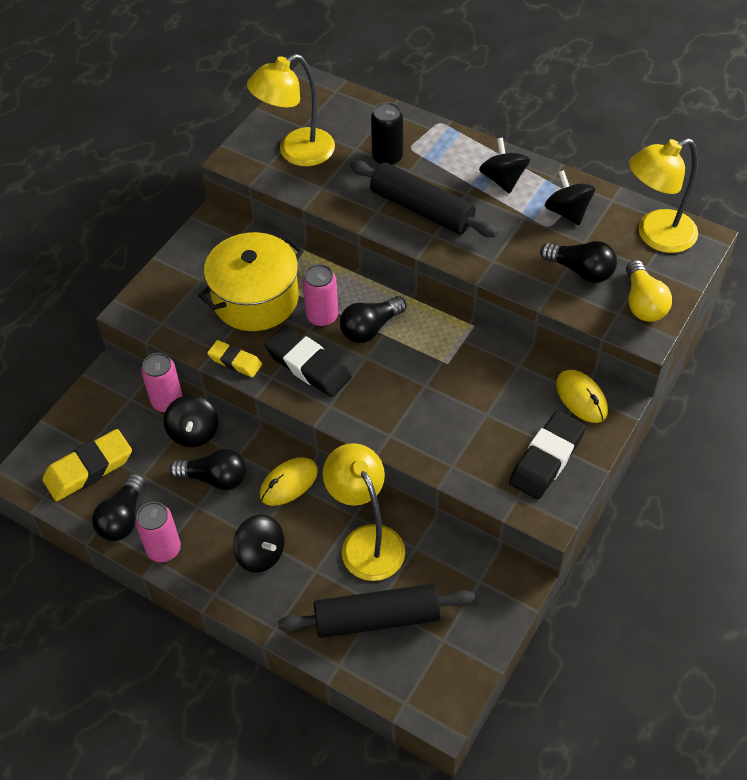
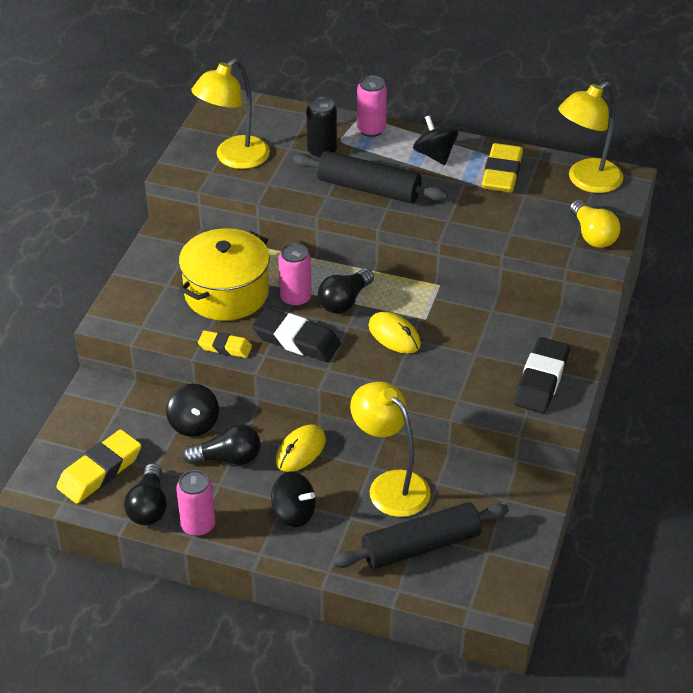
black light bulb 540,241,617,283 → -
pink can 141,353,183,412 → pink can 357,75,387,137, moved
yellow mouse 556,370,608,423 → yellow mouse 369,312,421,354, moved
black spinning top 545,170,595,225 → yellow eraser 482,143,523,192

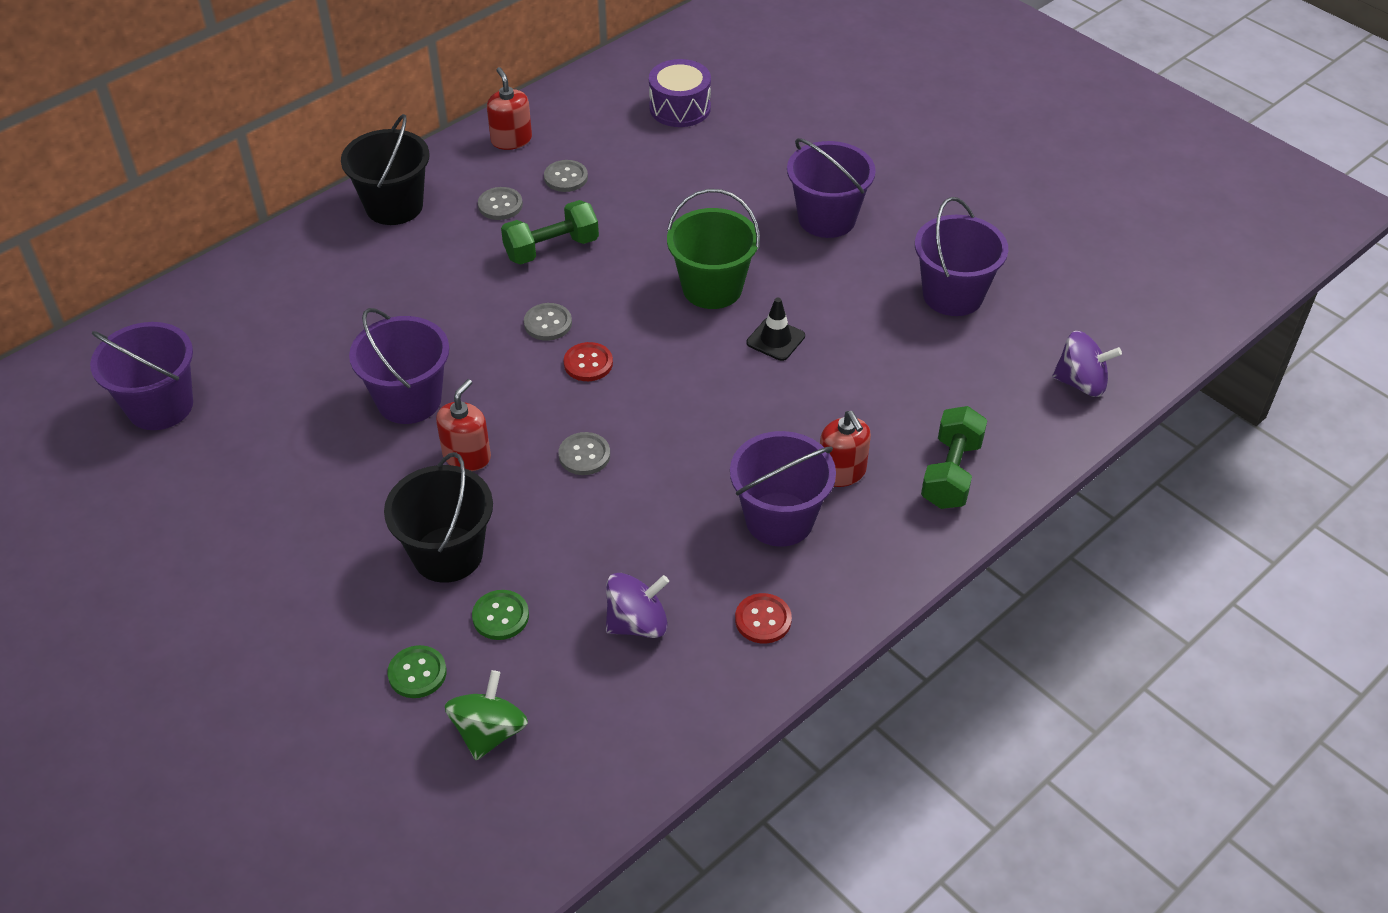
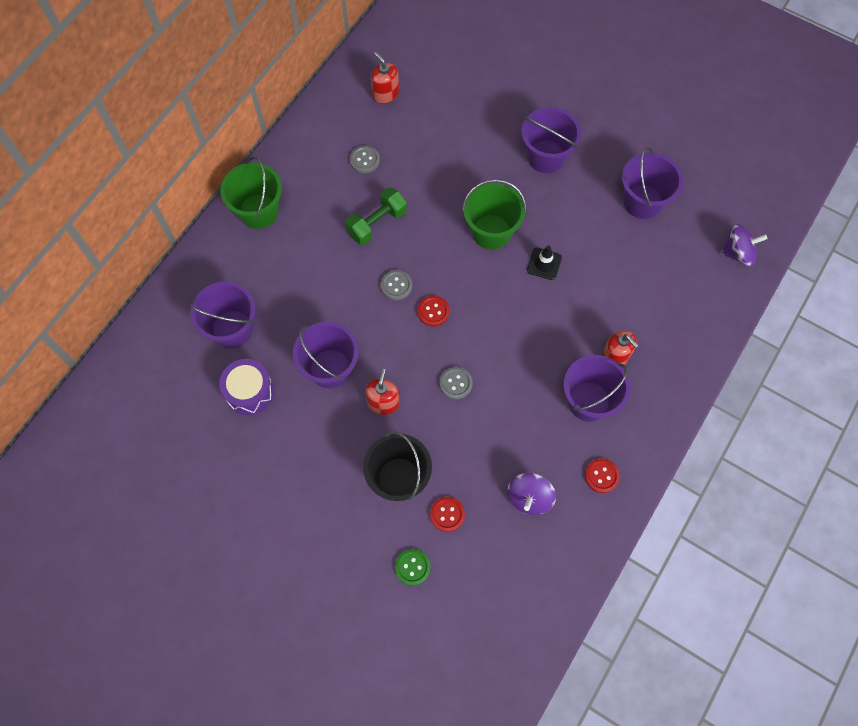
green spinning top 445,670,528,760 → -
grey button 478,187,523,220 → -
green dumbbell 921,406,987,509 → -
purple bucket 90,322,193,430 → purple bucket 189,282,256,348, moved
red soap dispenser 487,67,532,150 → red soap dispenser 371,52,399,104, moved
purple drum 649,59,711,127 → purple drum 219,359,274,415, moved
black bucket 341,114,430,225 → green bucket 220,157,282,229
green button 472,590,529,640 → red button 430,497,465,532
purple spinning top 606,573,669,638 → purple spinning top 507,473,556,515, 150 degrees clockwise

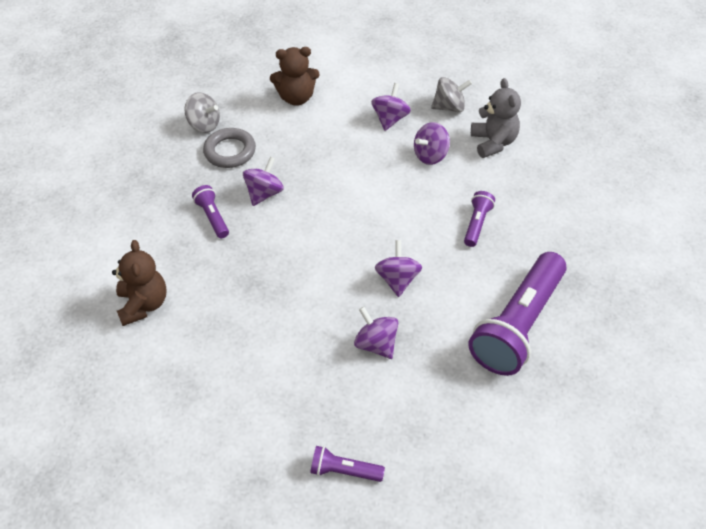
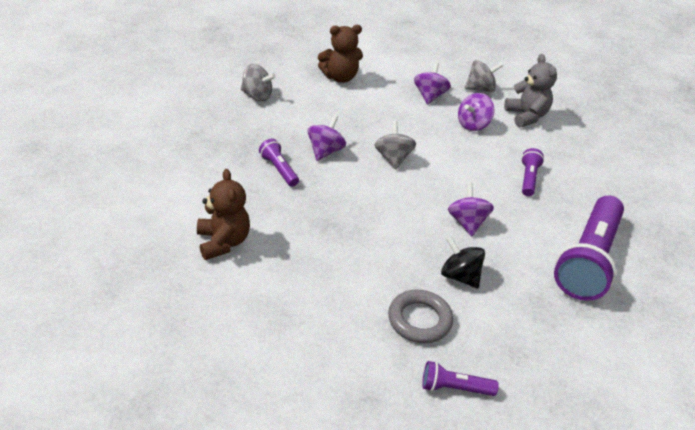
- → grey spinning top 375,121,416,170
grey ring 203,128,256,168 → grey ring 388,290,453,343, moved
purple spinning top 354,307,398,359 → black spinning top 441,236,485,289

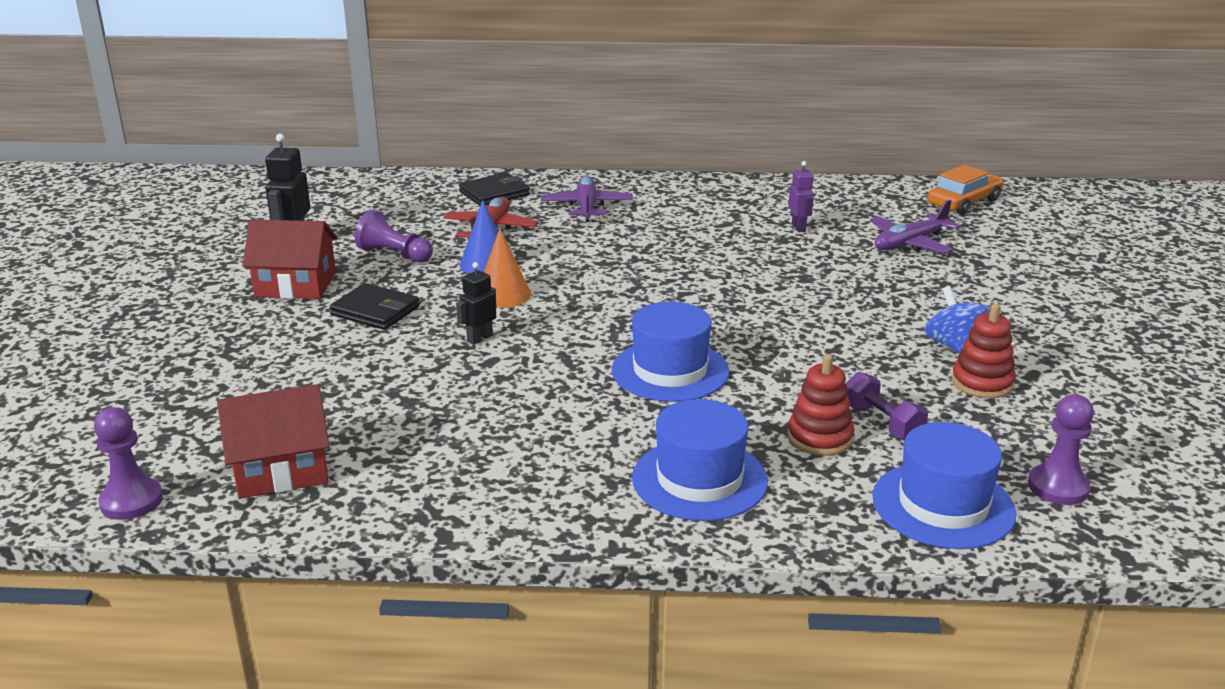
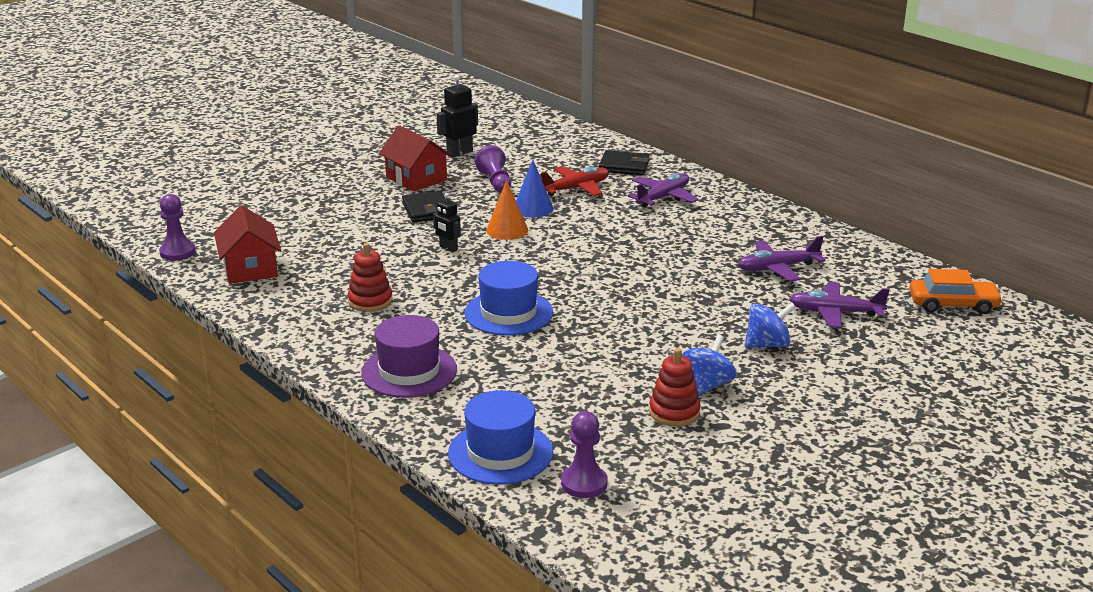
purple dumbbell 845,372,928,440 → -
- → blue spinning top 744,302,796,348
red stacking toy 787,354,854,456 → red stacking toy 348,243,393,312, moved
purple robot 788,161,814,232 → purple plane 738,236,826,281
blue hat 632,399,768,521 → purple hat 361,315,457,398
red house 217,384,330,498 → red house 214,205,281,284, 45 degrees clockwise
black robot 456,262,497,345 → black robot 433,193,461,252, 135 degrees counterclockwise

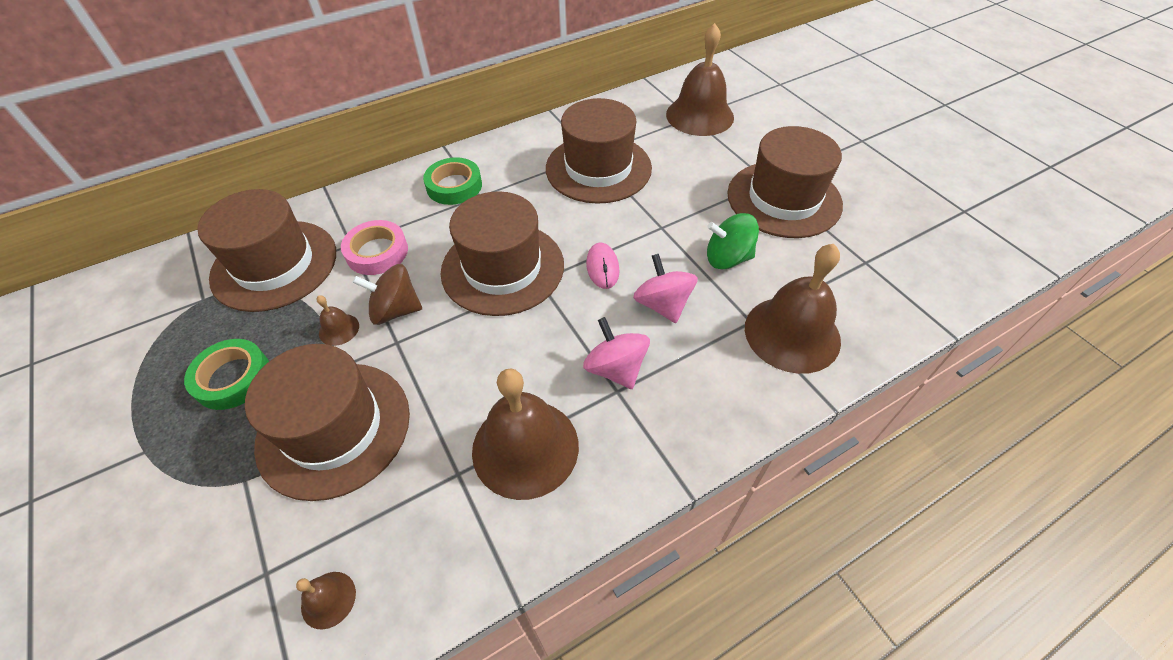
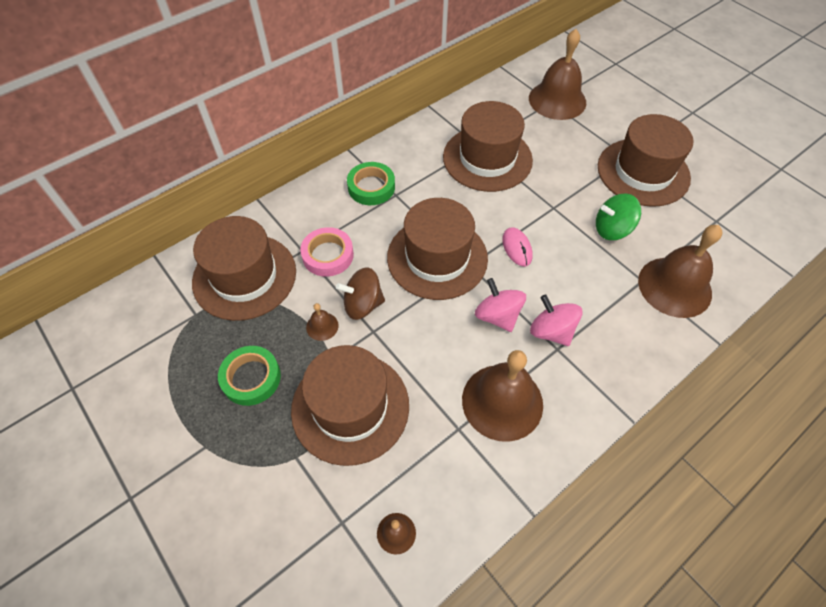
pink spinning top 633,254,698,323 → pink spinning top 475,278,526,332, moved

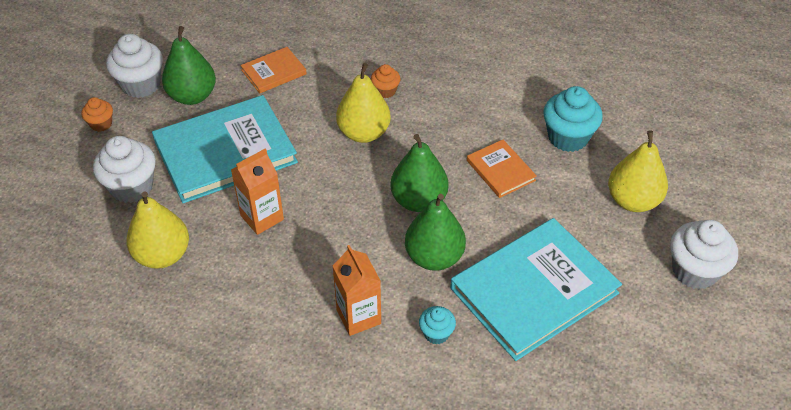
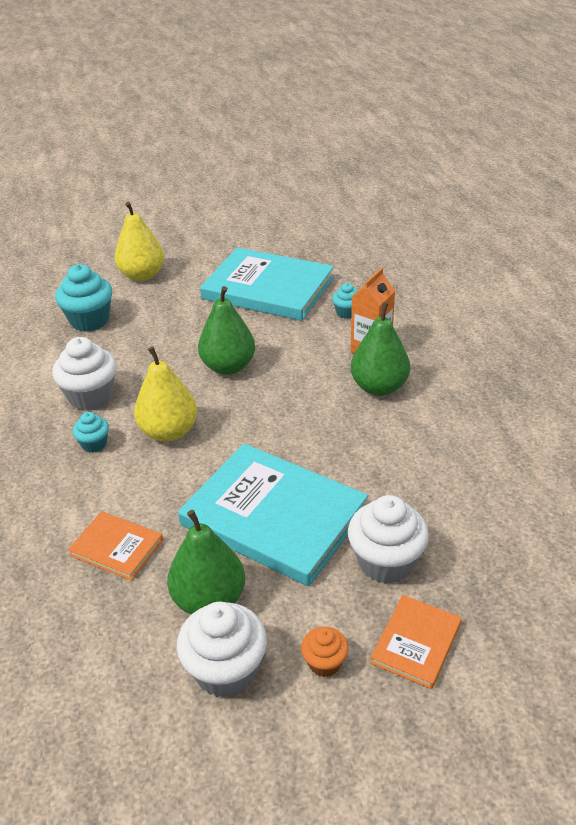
yellow pear 126,192,189,269 → -
orange carton 231,148,284,235 → -
green pear 405,194,466,271 → green pear 351,302,410,396, moved
orange book 467,140,537,198 → orange book 370,595,462,689, moved
white cupcake 670,220,738,290 → white cupcake 52,337,117,411, moved
orange cupcake 371,64,400,98 → turquoise cupcake 73,412,109,453

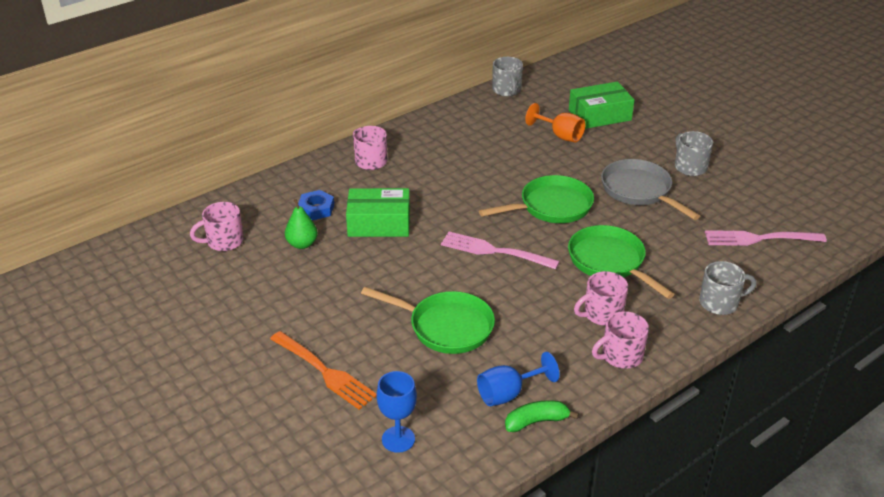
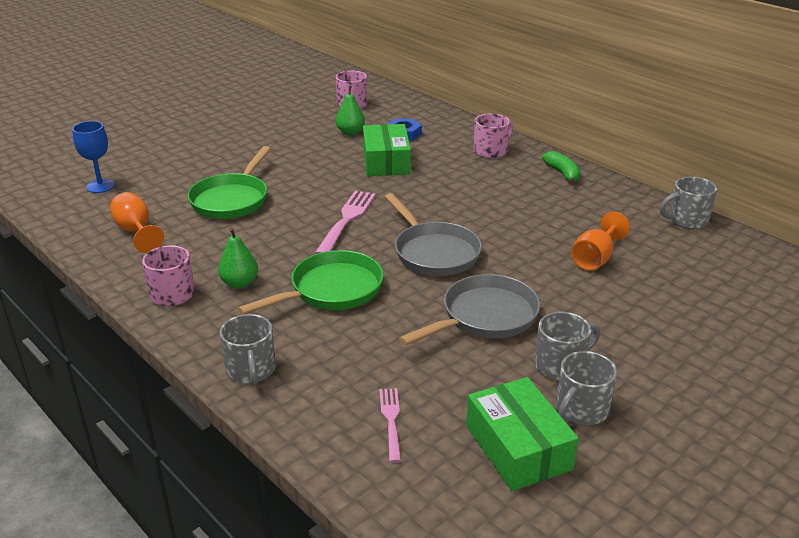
orange fork 270,331,377,410 → -
- → grey mug 556,351,617,425
green banana 505,400,579,432 → green banana 542,151,580,184, moved
green box 569,82,634,129 → green box 466,377,579,491, moved
pink mug 574,271,628,326 → green pear 218,228,258,288
blue goblet 477,352,560,406 → orange goblet 110,192,164,253
green pan 479,175,594,223 → grey pan 385,193,482,276
pink fork 705,230,827,246 → pink fork 379,388,401,463, x0.58

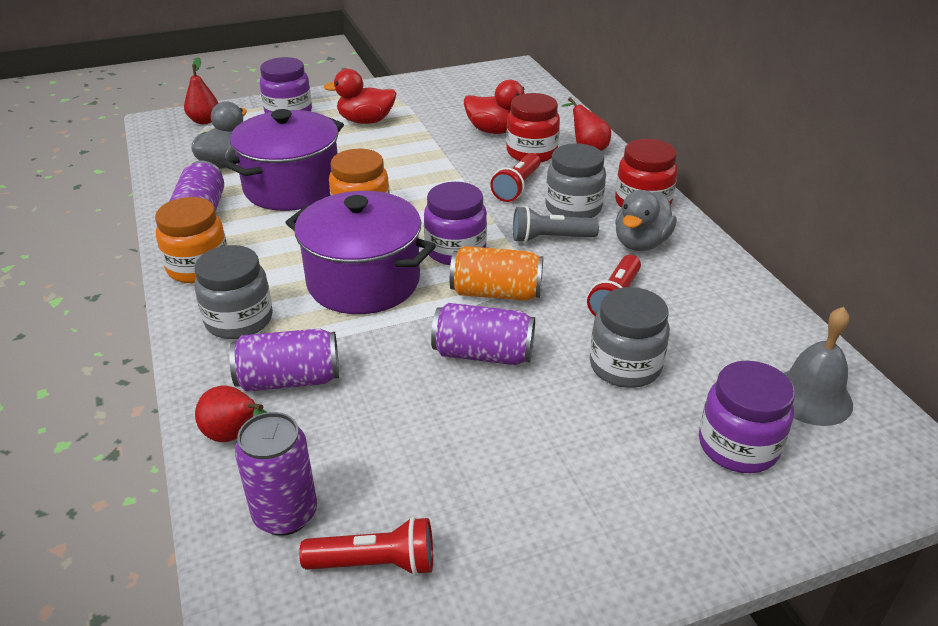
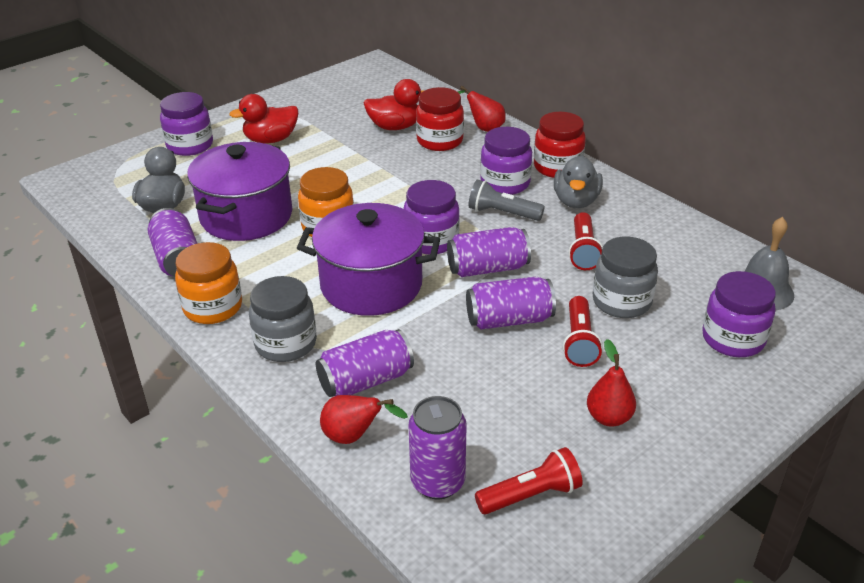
red pear 184,57,218,124 → red pear 587,339,636,427, moved
red flashlight 490,153,540,202 → red flashlight 563,296,603,367, moved
orange can 450,246,543,301 → purple can 447,227,531,277
grey jar 545,143,606,218 → purple jar 480,127,532,195
grey flashlight 513,206,599,243 → grey flashlight 469,180,545,221, 45 degrees clockwise

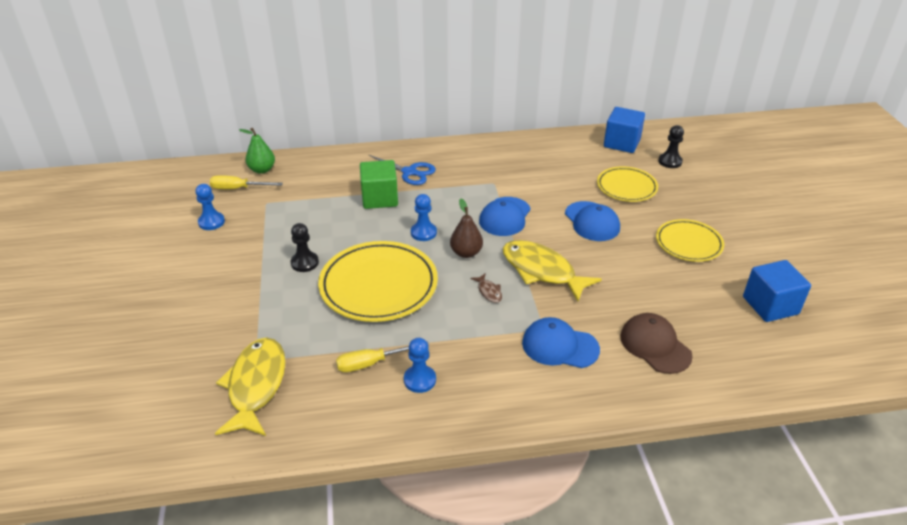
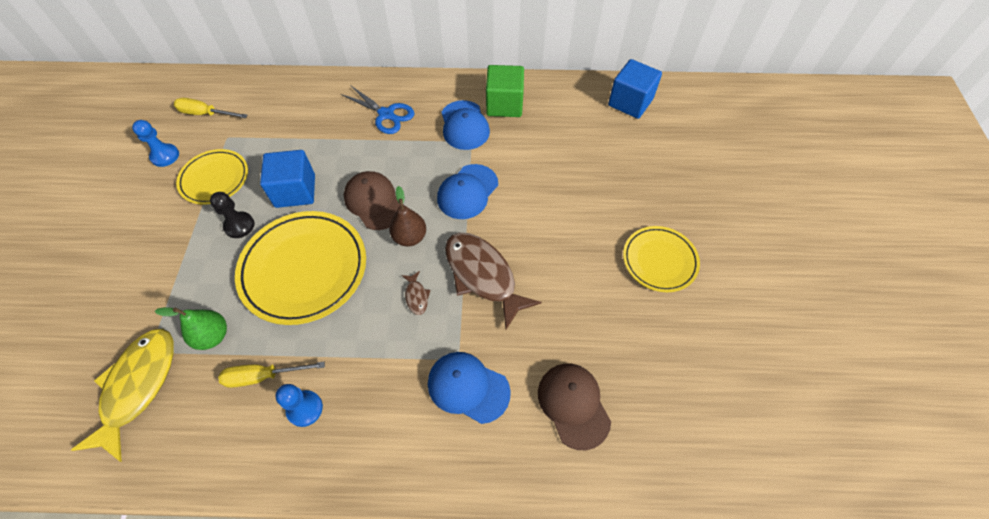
black pawn 658,125,684,168 → -
green pear 239,128,275,174 → green pear 155,307,227,350, moved
green cube 360,160,398,209 → green cube 486,65,524,117, moved
blue cap 565,201,620,241 → blue cap 441,100,490,150, moved
yellow plate 597,167,658,202 → yellow plate 176,149,248,205, moved
blue cube 743,260,811,322 → blue cube 260,150,315,208, moved
blue pawn 411,194,437,241 → brown cap 344,171,404,230
yellow fish 503,240,602,301 → brown fish 445,233,542,329

